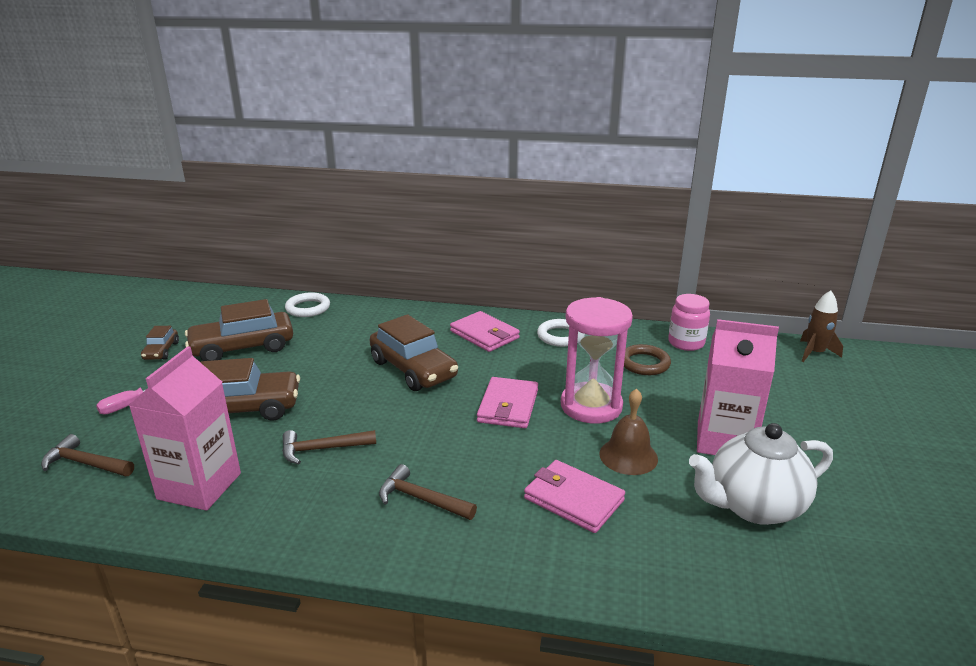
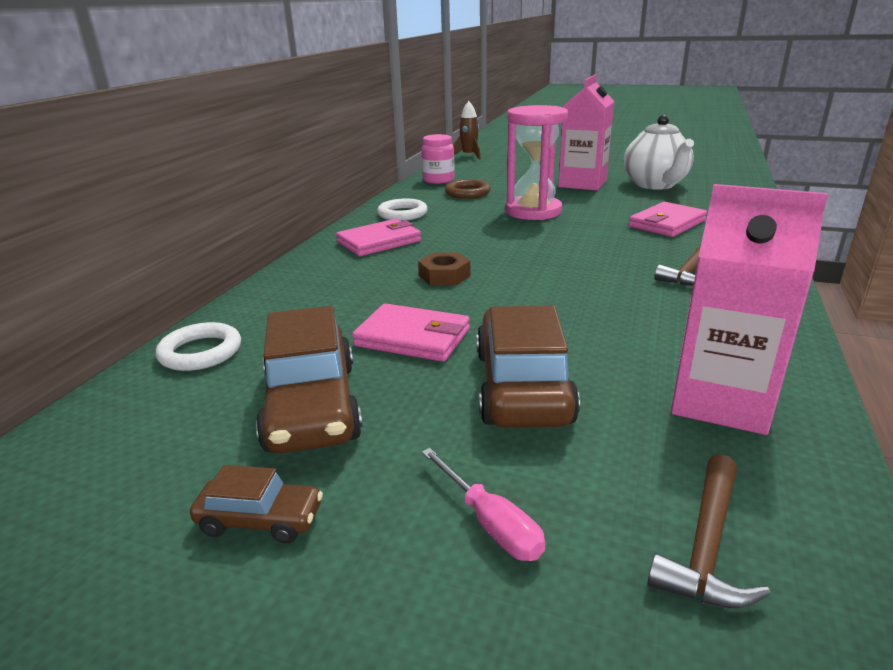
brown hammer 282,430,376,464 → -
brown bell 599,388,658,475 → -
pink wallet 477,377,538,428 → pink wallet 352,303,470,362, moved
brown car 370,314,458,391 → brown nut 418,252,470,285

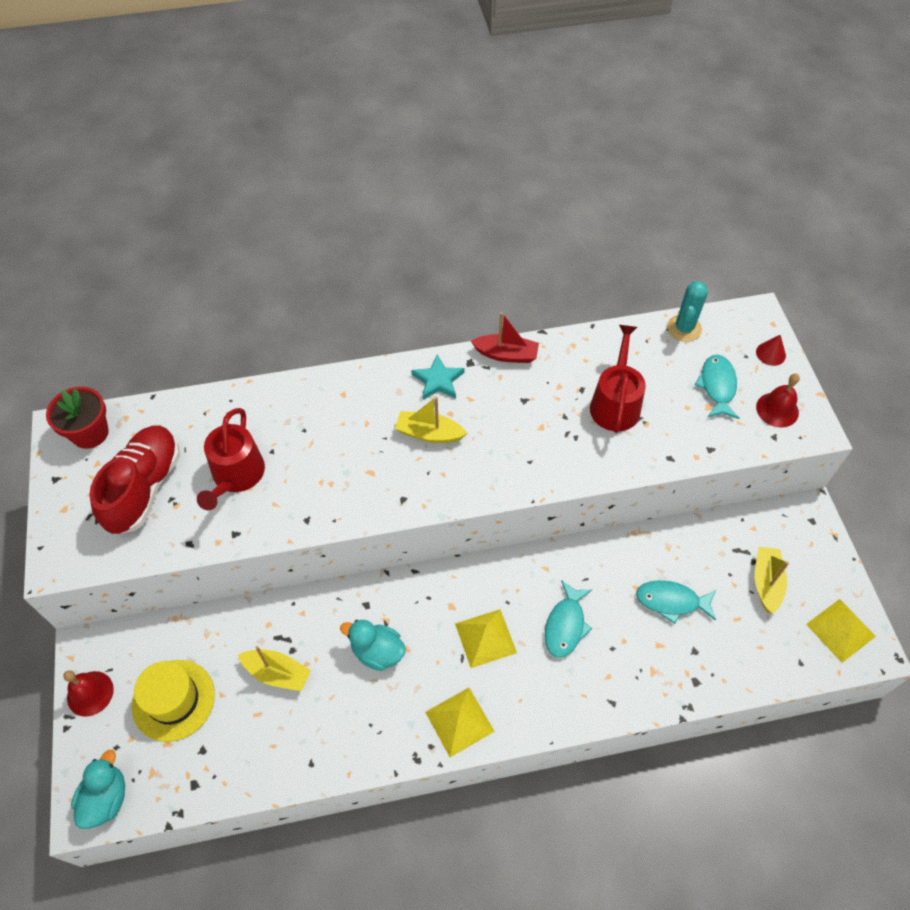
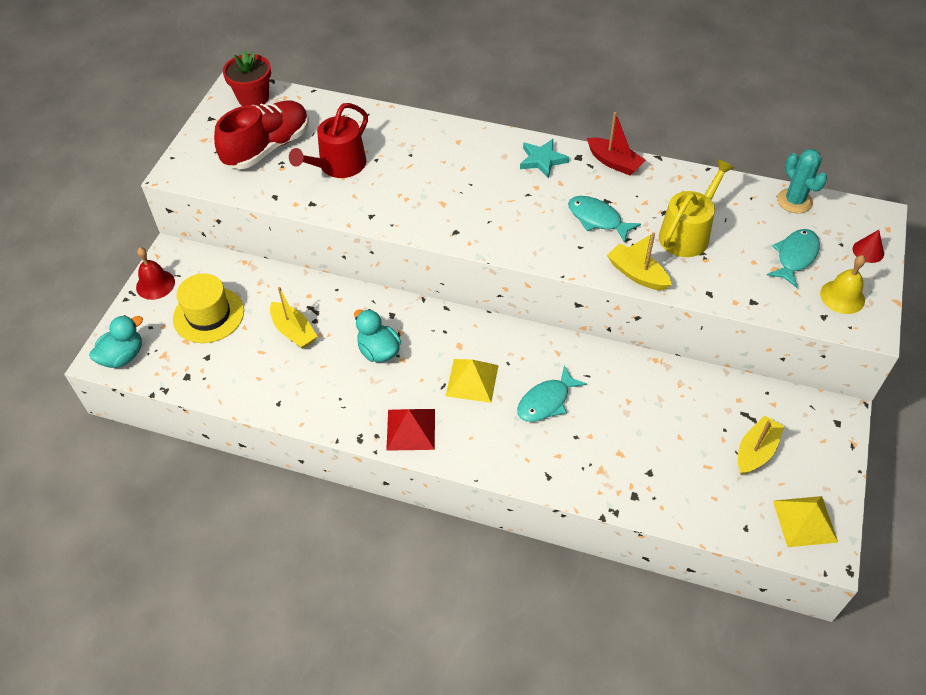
yellow boat 395,397,467,443 → yellow boat 607,232,672,291, moved
turquoise fish 636,580,716,624 → turquoise fish 568,196,641,243, moved
yellow pyramid 425,688,495,757 → red pyramid 386,409,435,451
red watering can 590,325,646,433 → yellow watering can 659,159,734,257
red bell 756,374,800,428 → yellow bell 820,255,866,314
turquoise cactus 667,281,708,342 → turquoise cactus 777,149,827,213, 75 degrees counterclockwise

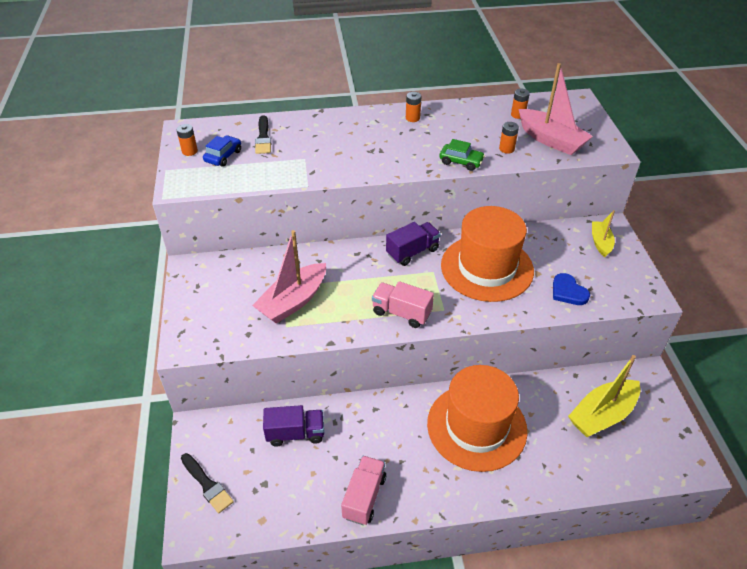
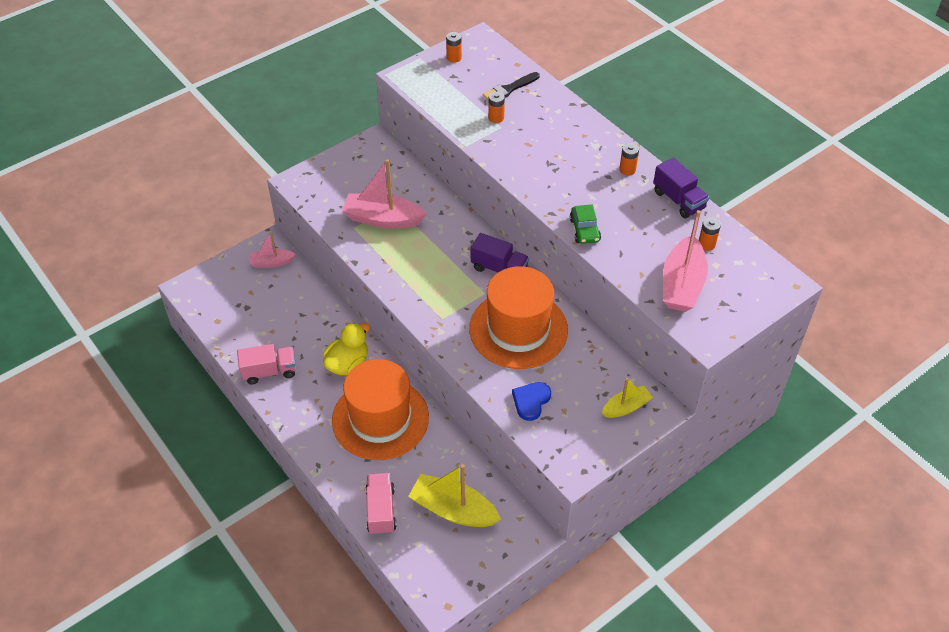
black brush 181,453,234,513 → -
blue car 203,135,241,167 → -
- → pink boat 250,231,296,268
- → yellow duck 323,323,370,375
purple truck 263,405,324,447 → purple truck 653,158,709,218, moved
pink truck 372,281,434,328 → pink truck 365,473,396,535, moved
orange battery 499,122,519,154 → orange battery 488,91,505,123, moved

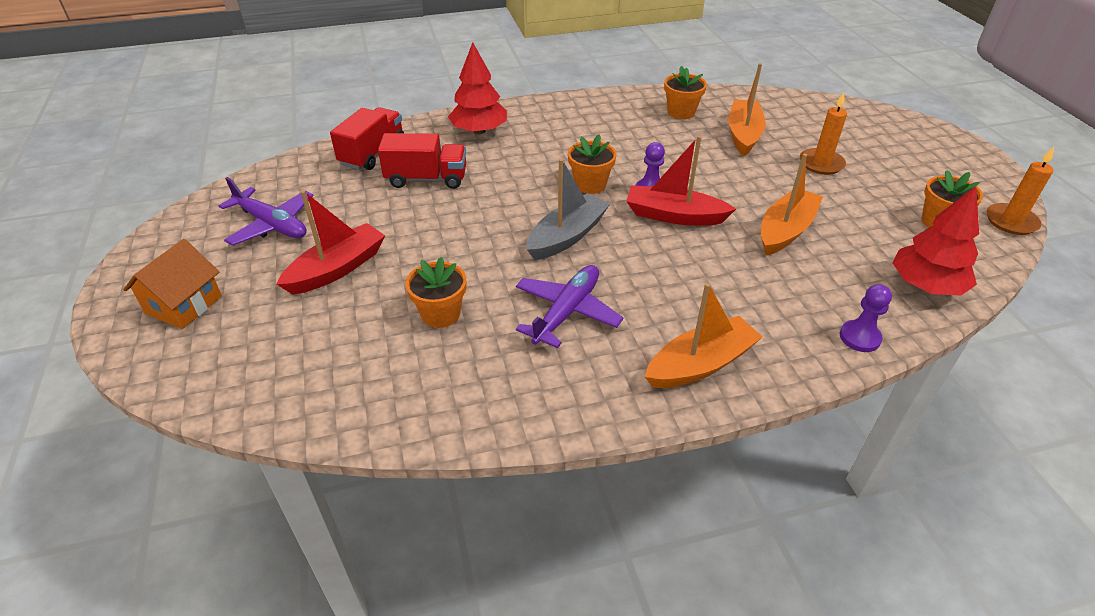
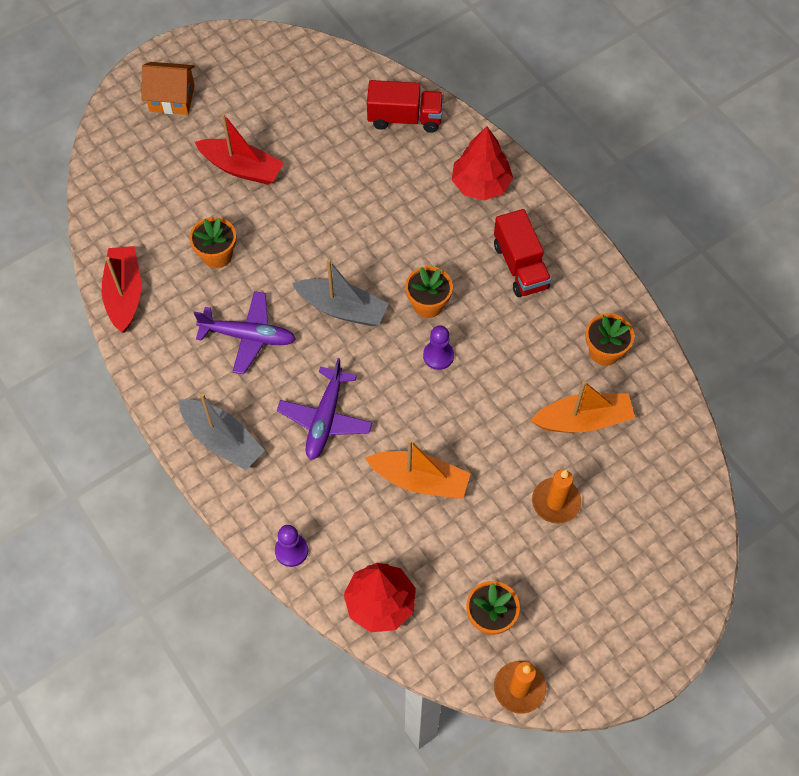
purple plane 219,177,314,246 → purple plane 277,358,373,460, moved
red truck 378,133,466,189 → red truck 494,209,551,297, moved
red boat 626,136,736,226 → red boat 101,246,141,333, moved
orange boat 645,283,762,388 → grey boat 179,393,265,470

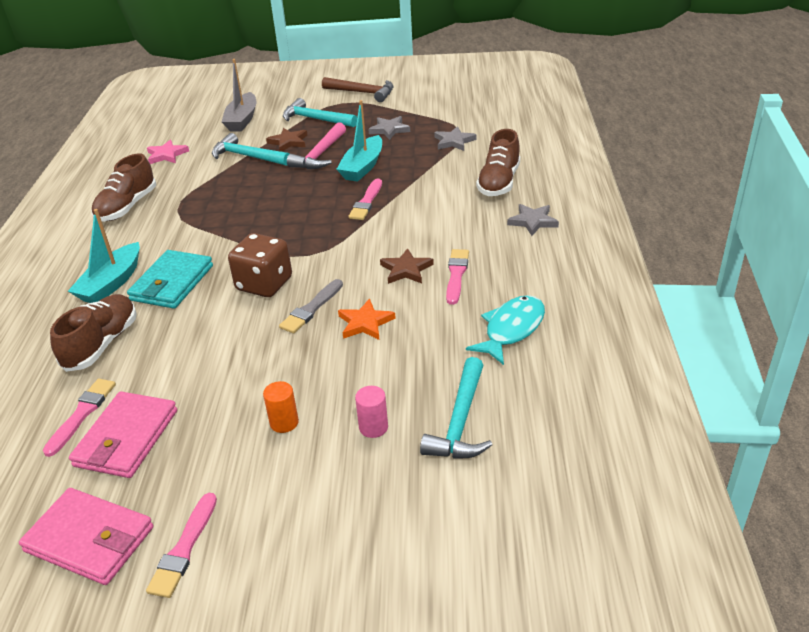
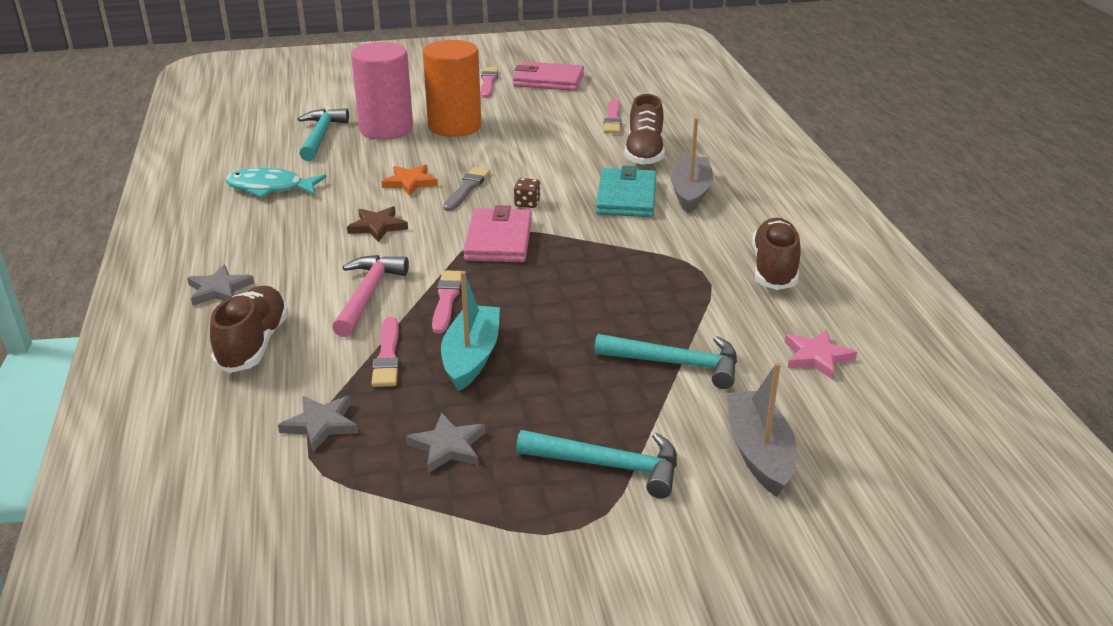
brown star 266,128,308,152 → -
brown hammer 322,77,393,102 → -
pink wallet 69,391,177,478 → pink wallet 463,205,532,262, moved
pink hammer 287,122,346,169 → pink hammer 332,255,409,337, moved
pink brush 446,249,469,305 → pink brush 371,317,399,387, moved
turquoise boat 68,209,140,303 → grey boat 671,118,713,213
turquoise fish 466,295,545,365 → turquoise fish 225,167,326,197, 75 degrees clockwise
brown dice 228,233,292,297 → brown dice 514,178,541,208, x0.47
orange cylinder 263,381,299,433 → orange cylinder 423,40,481,137, x2.45
pink cylinder 355,386,388,438 → pink cylinder 351,42,413,140, x2.45

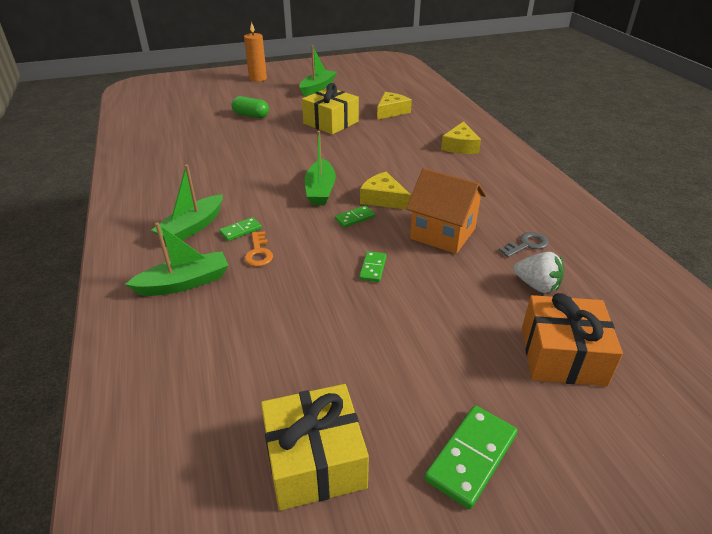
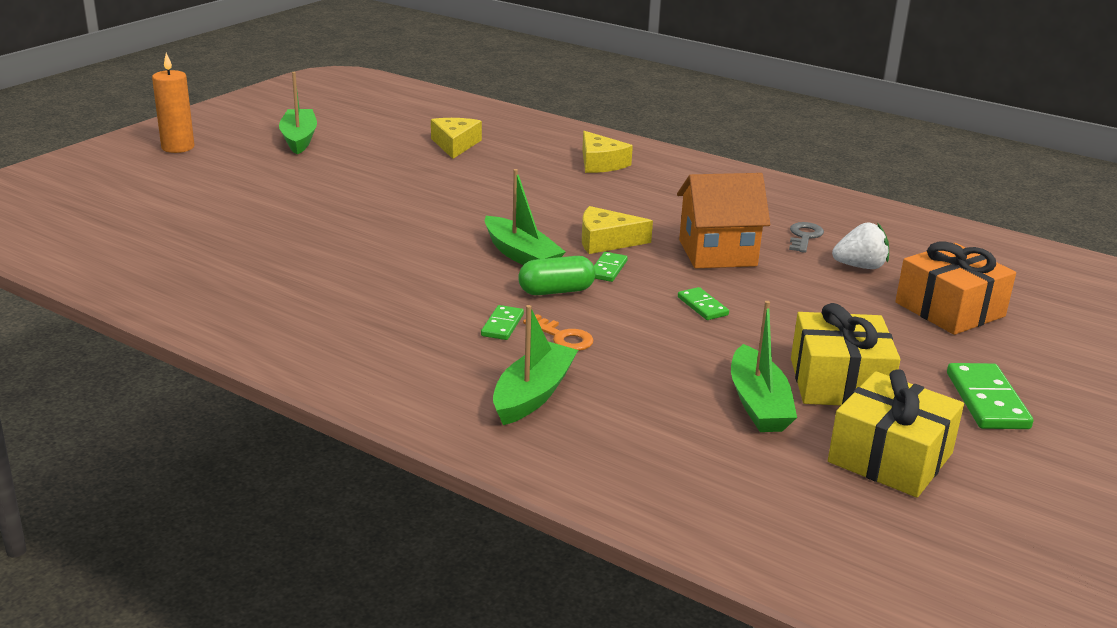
green boat 152,164,223,241 → green boat 731,301,797,432, moved
green capsule 232,96,269,118 → green capsule 518,256,596,295, moved
yellow gift 302,83,359,135 → yellow gift 791,303,901,405, moved

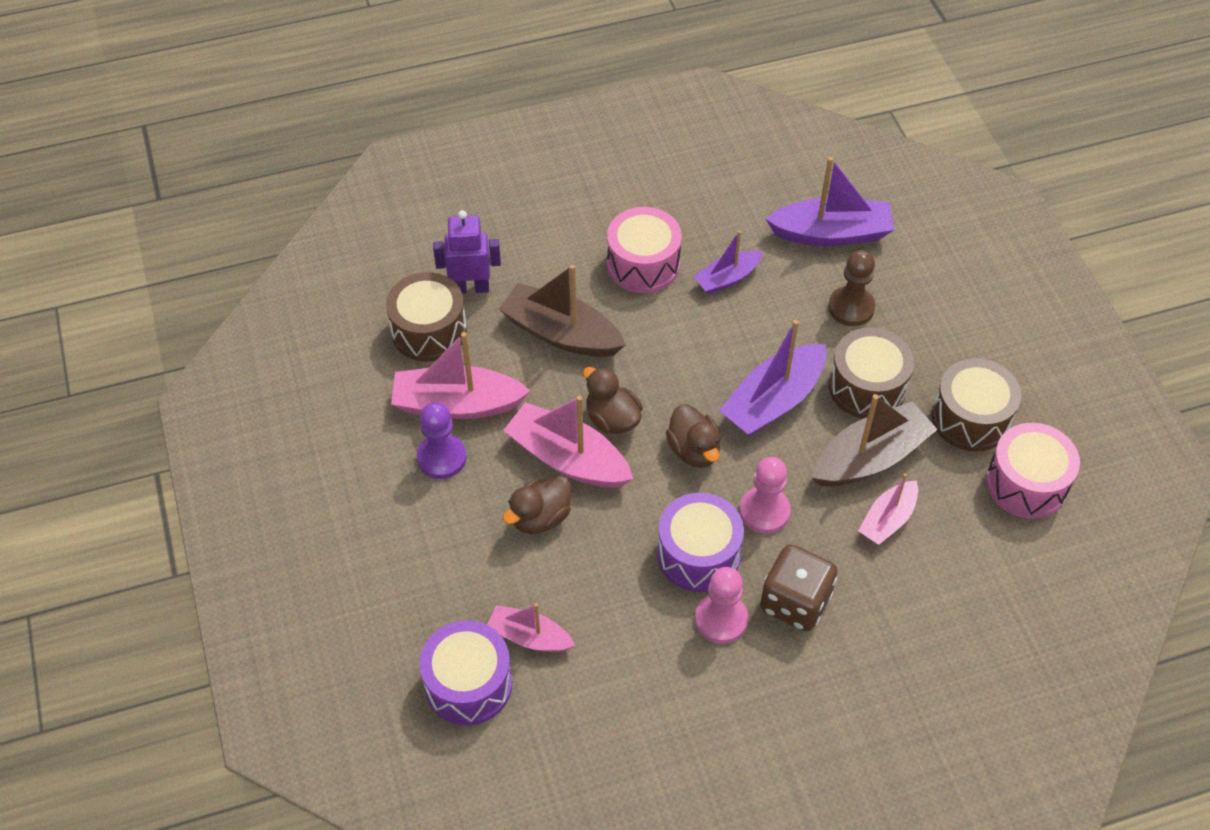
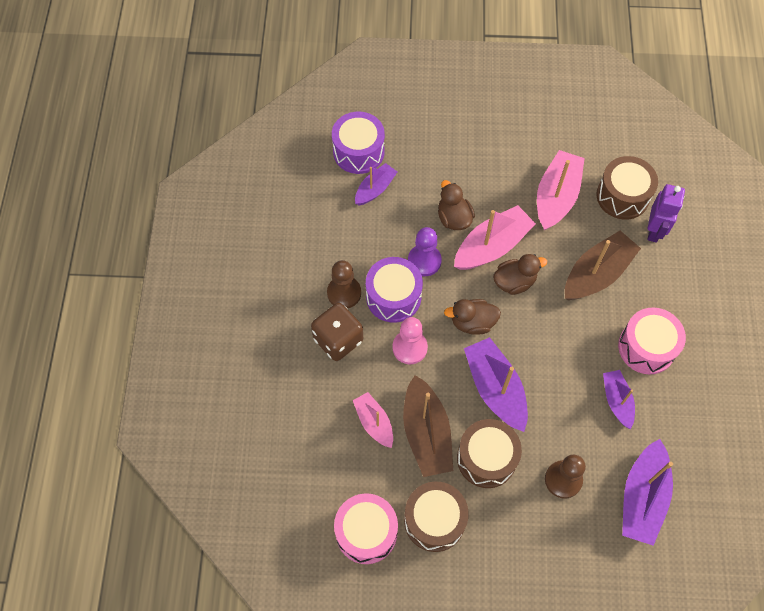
purple pawn 417,402,467,479 → purple pawn 408,227,442,276, moved
pink boat 487,603,575,652 → purple boat 355,163,397,205
pink pawn 695,567,748,644 → brown pawn 327,260,361,308

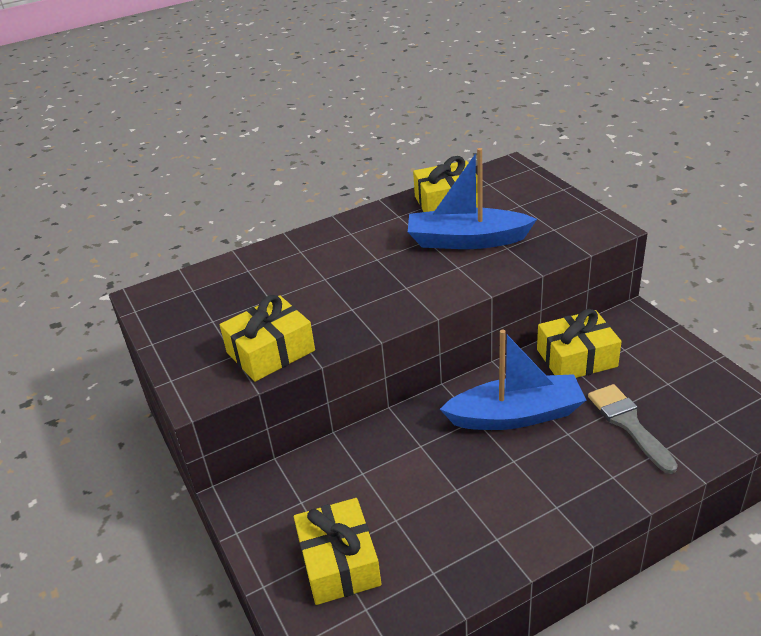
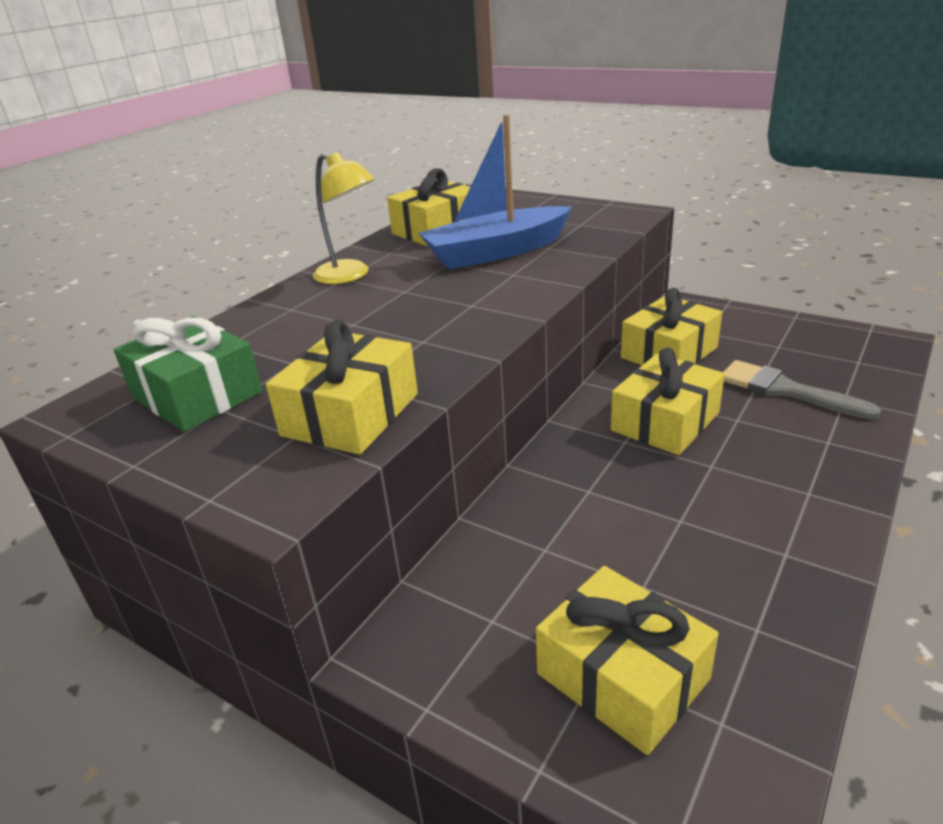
- → green gift 113,316,262,432
- → yellow lamp 313,152,375,284
blue boat 440,329,586,430 → yellow gift 611,348,725,455

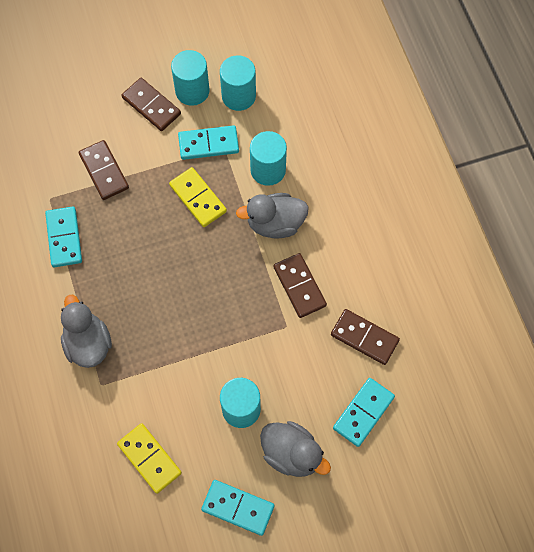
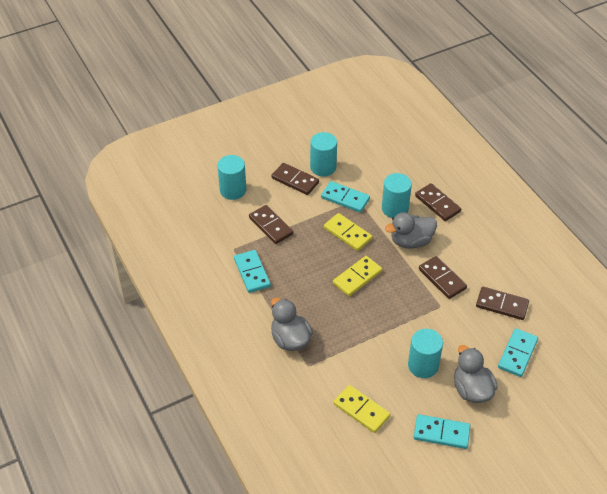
- → yellow domino 333,256,382,296
- → brown domino 415,183,461,221
turquoise cylinder 220,55,256,111 → turquoise cylinder 217,155,246,200, moved
turquoise domino 178,125,239,160 → turquoise domino 321,181,370,213, 45 degrees clockwise
grey duck 260,421,331,477 → grey duck 454,345,498,403, 135 degrees counterclockwise

